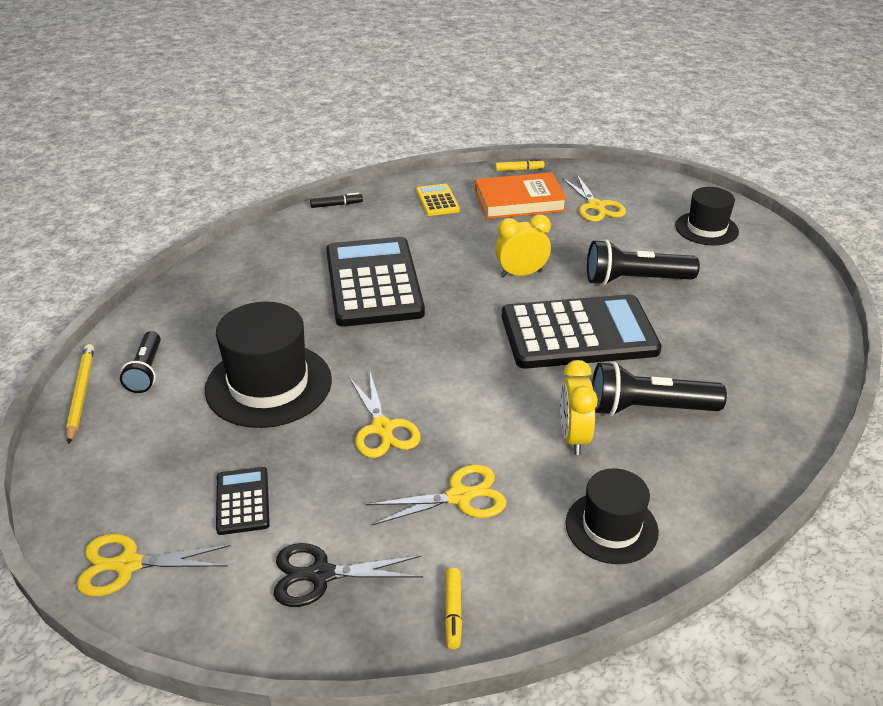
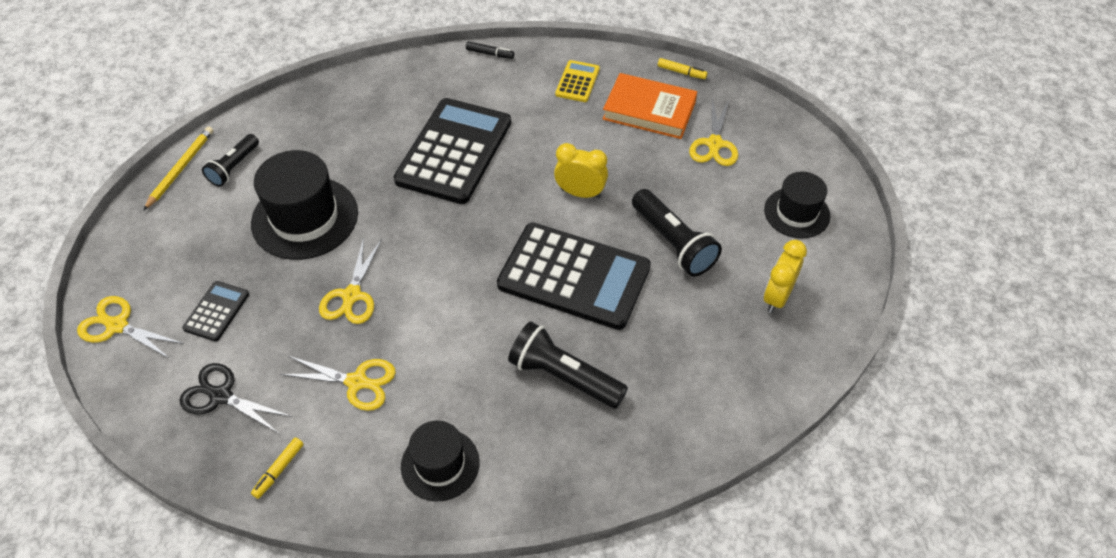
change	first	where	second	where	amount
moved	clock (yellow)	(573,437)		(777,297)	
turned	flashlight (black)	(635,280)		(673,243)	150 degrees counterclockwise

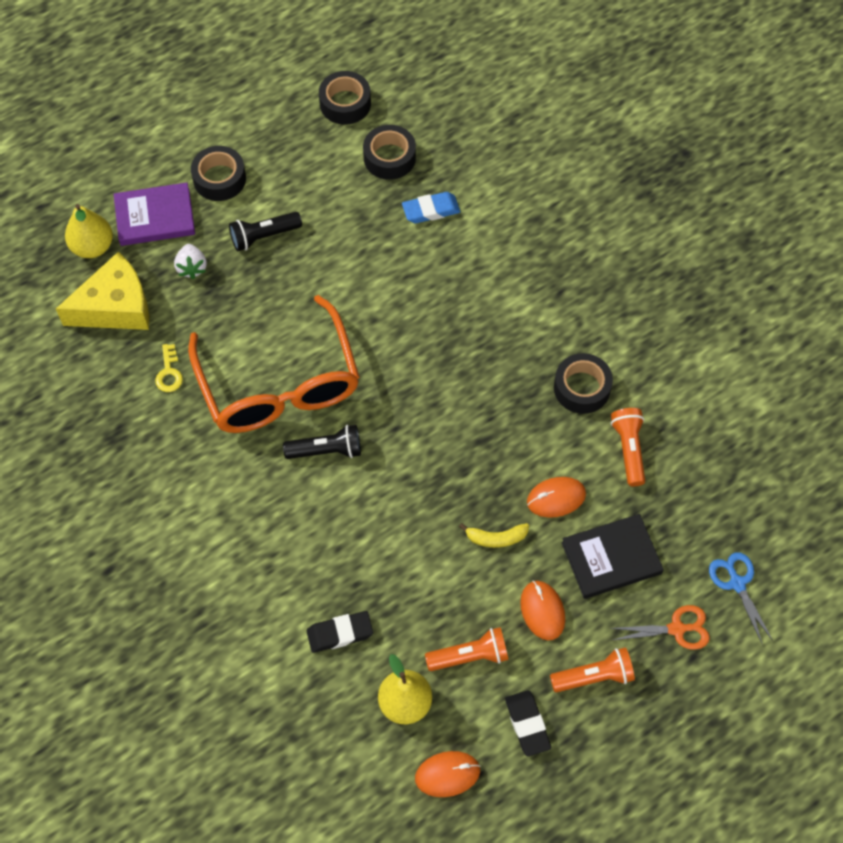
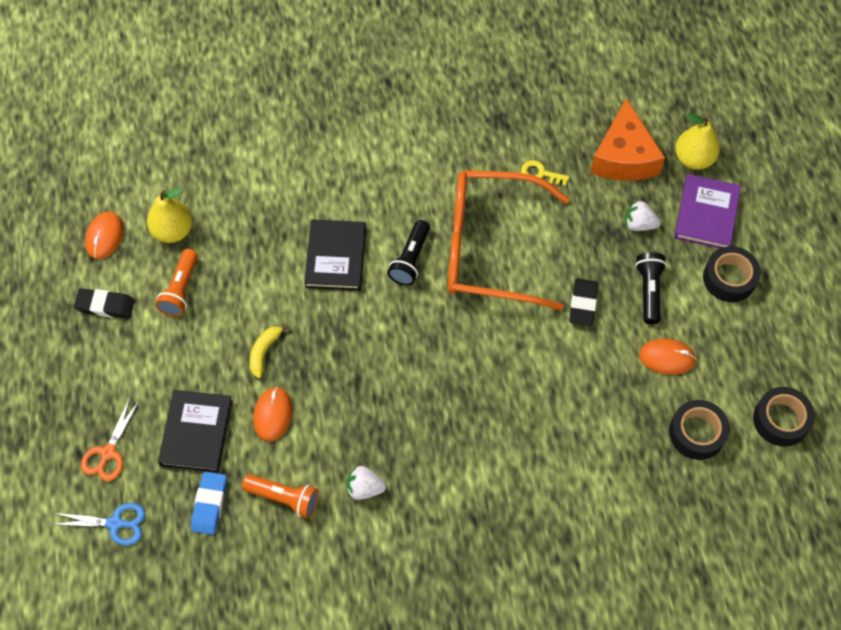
change	first	where	second	where	amount
recoloured	cheese (yellow)	(115,306)	cheese (orange)	(624,157)	
moved	eraser (black)	(340,633)		(583,304)	
moved	eraser (blue)	(431,210)		(209,504)	
moved	mouse (orange)	(542,611)		(667,357)	
removed	flashlight (orange)	(594,676)			
replaced	tape (black)	(582,388)	strawberry (white)	(364,488)	
added			book (black)	(335,257)	

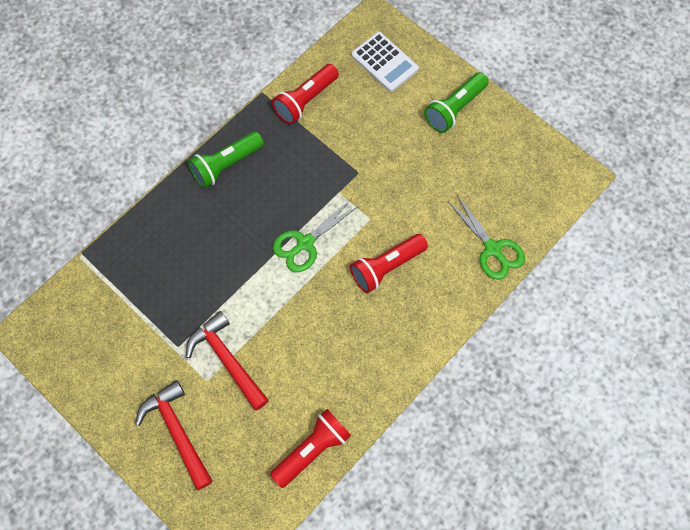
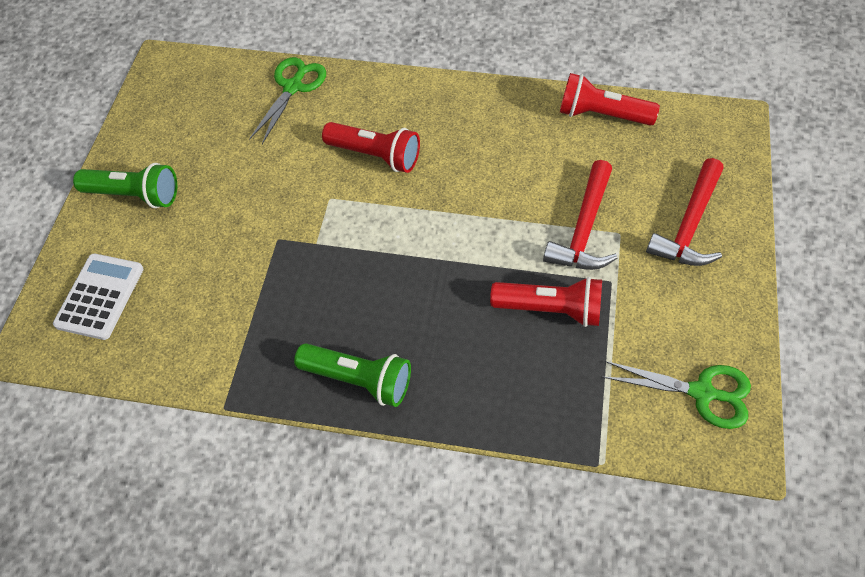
change	first	where	second	where	amount
moved	flashlight (red)	(305,100)		(550,309)	
moved	scissors (green)	(305,243)		(702,393)	

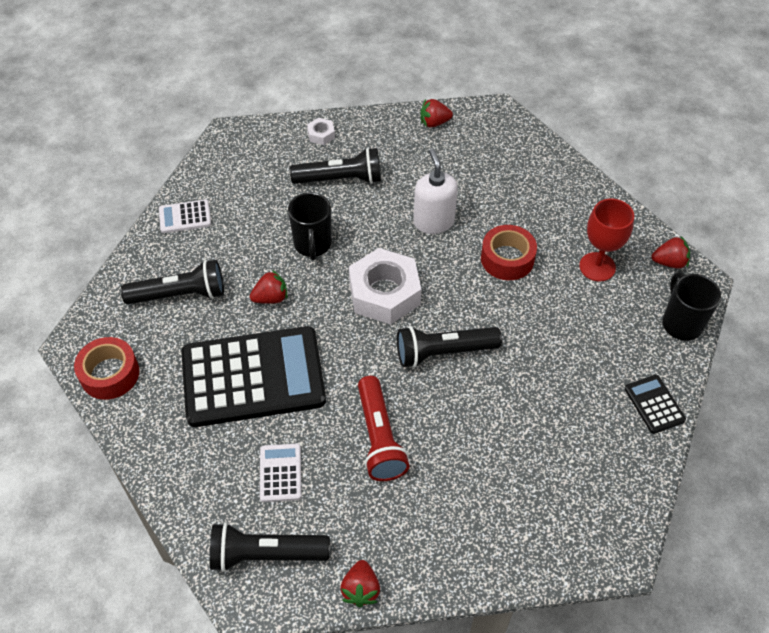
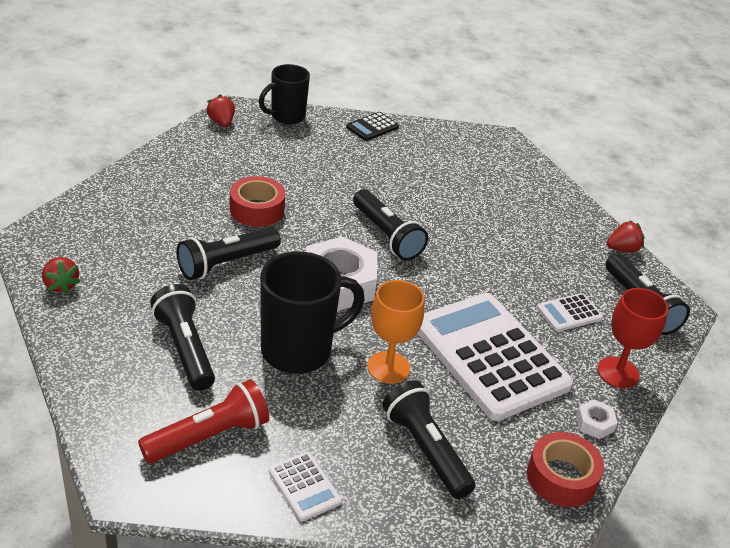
change	first	where	second	where	amount
recoloured	calculator (black)	(253,377)	calculator (white)	(490,356)	
replaced	strawberry (red)	(271,298)	goblet (orange)	(388,367)	
resized	mug (black)	(312,245)		(299,350)	x1.53
moved	nut (white)	(321,135)		(594,423)	
moved	flashlight (red)	(379,438)		(209,436)	
replaced	soap dispenser (white)	(433,222)	flashlight (black)	(226,263)	
moved	goblet (red)	(597,267)		(618,372)	

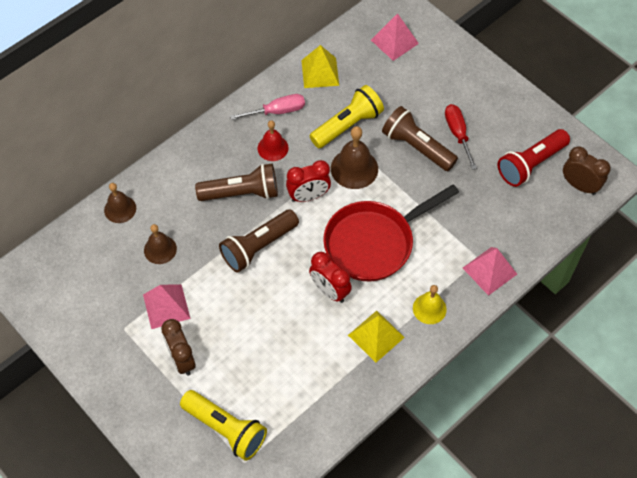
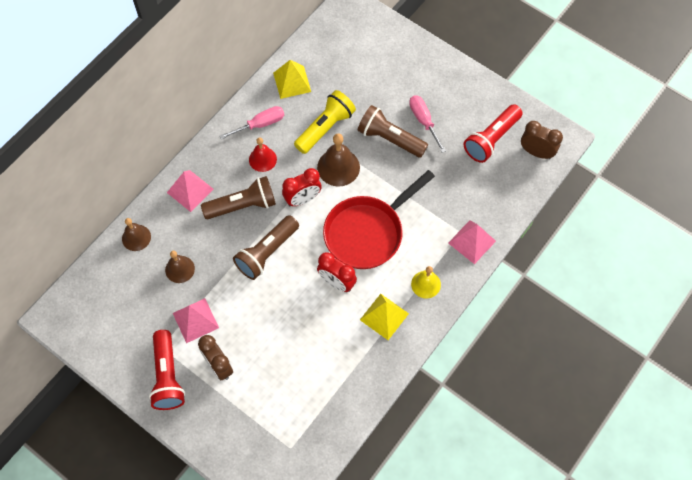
change	first	where	second	where	amount
removed	flashlight (yellow)	(225,429)			
moved	pyramid (pink)	(394,41)		(190,191)	
recoloured	screwdriver (red)	(458,134)	screwdriver (pink)	(424,121)	
added			flashlight (red)	(167,376)	

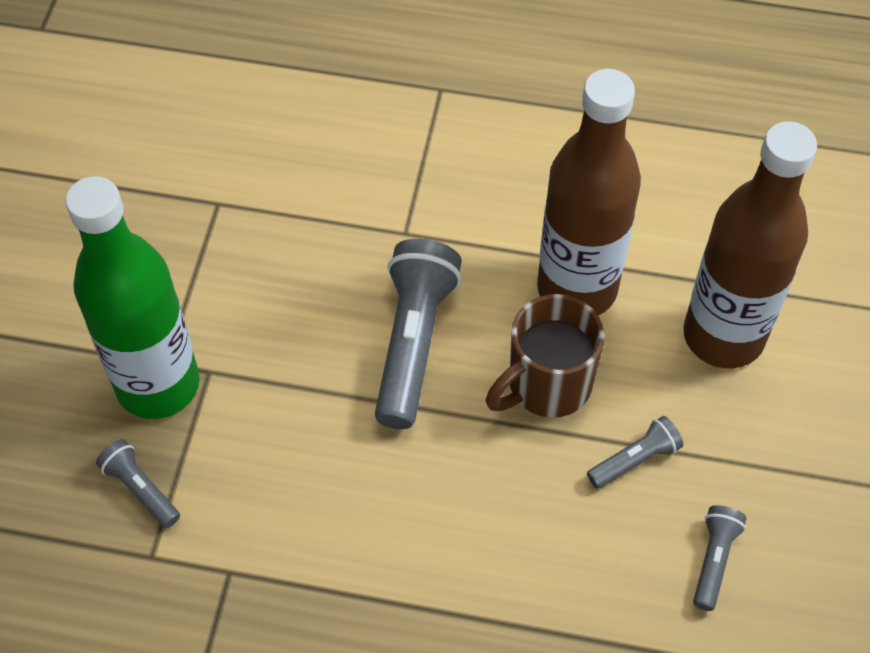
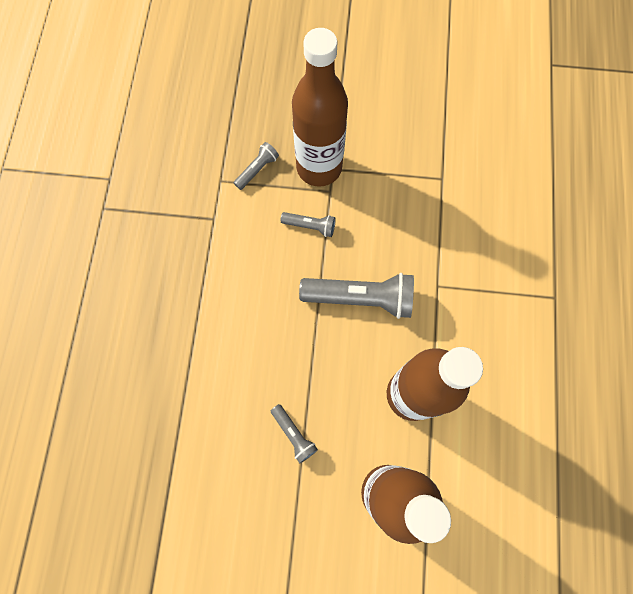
change	first	where	second	where	amount
recoloured	bottle (green)	(158,385)	bottle (brown)	(319,167)	
removed	mug (brown)	(546,385)			
moved	flashlight (grey)	(714,560)		(310,226)	

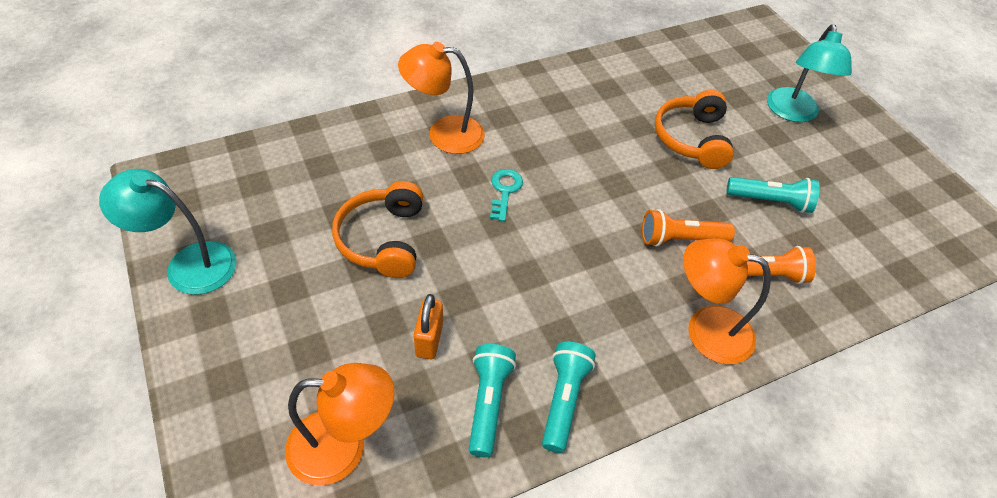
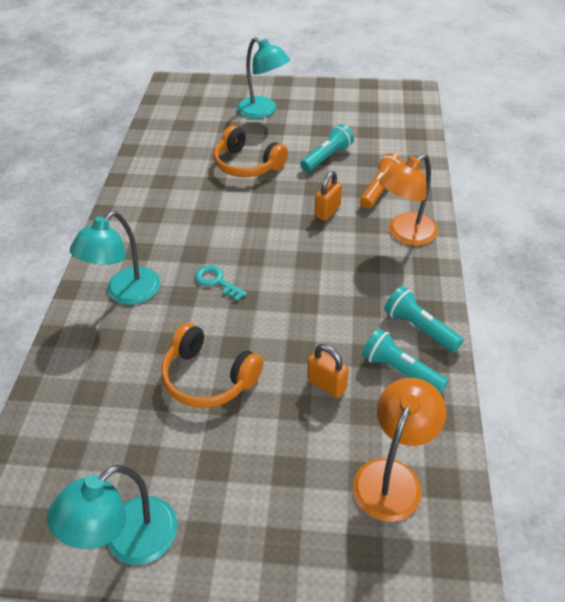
change	first	where	second	where	amount
recoloured	lamp (orange)	(444,134)	lamp (turquoise)	(125,293)	
replaced	flashlight (orange)	(680,239)	padlock (orange)	(327,211)	

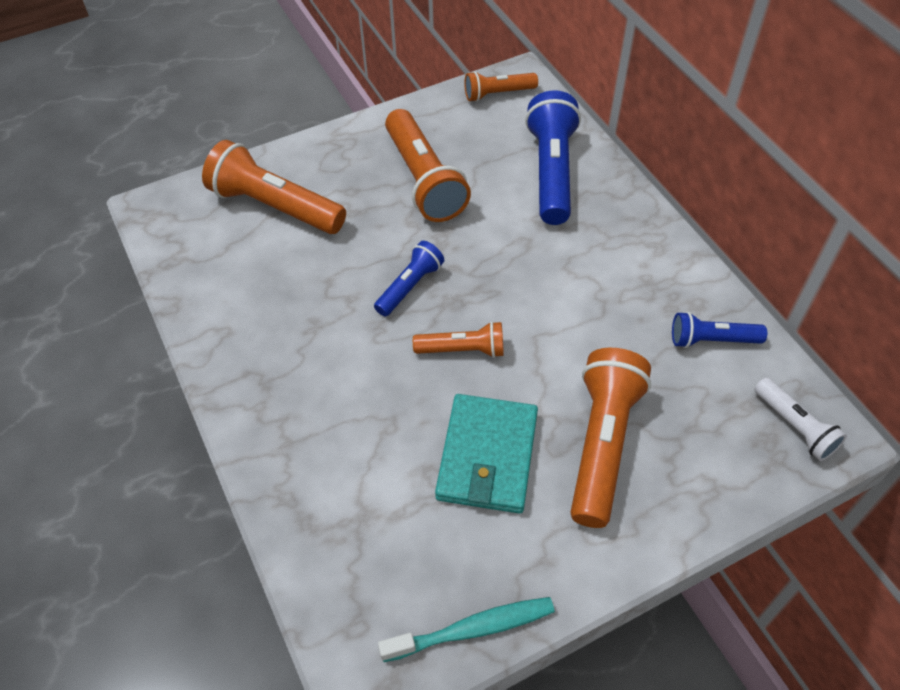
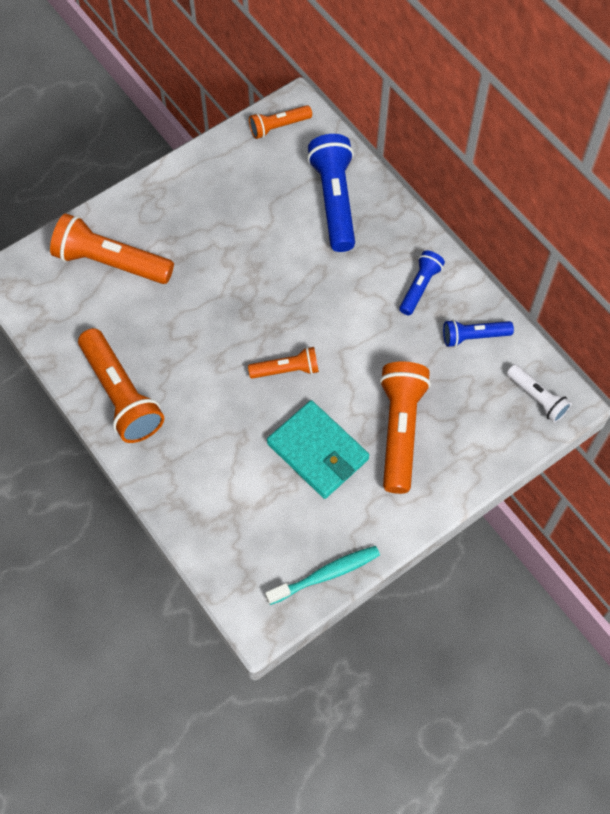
change	first	where	second	where	amount
moved	flashlight (blue)	(410,286)		(420,287)	
moved	flashlight (orange)	(424,180)		(121,395)	
turned	wallet (turquoise)	(487,456)		(318,451)	45 degrees counterclockwise

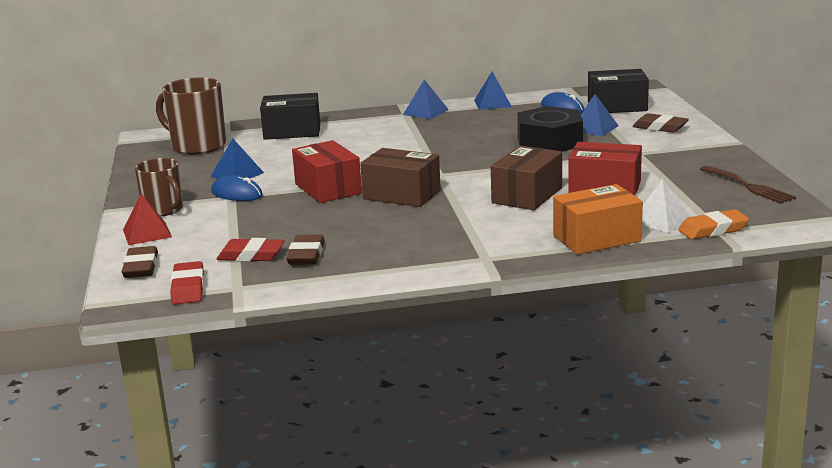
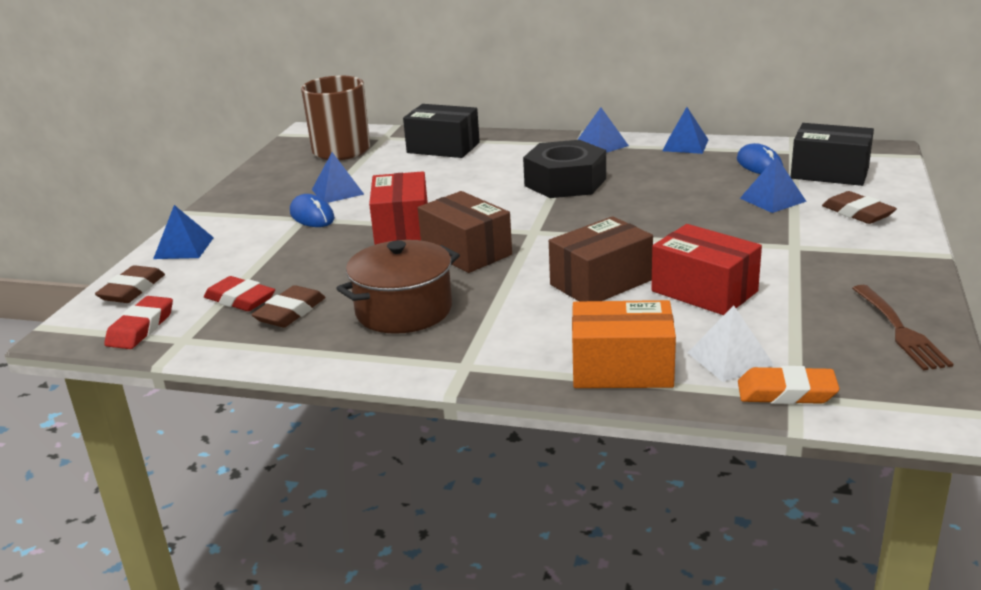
change	first	where	second	where	amount
recoloured	pyramid (red)	(147,233)	pyramid (blue)	(184,248)	
removed	mug (brown)	(164,210)			
moved	nut (black)	(549,141)		(565,182)	
added			pot (brown)	(404,310)	

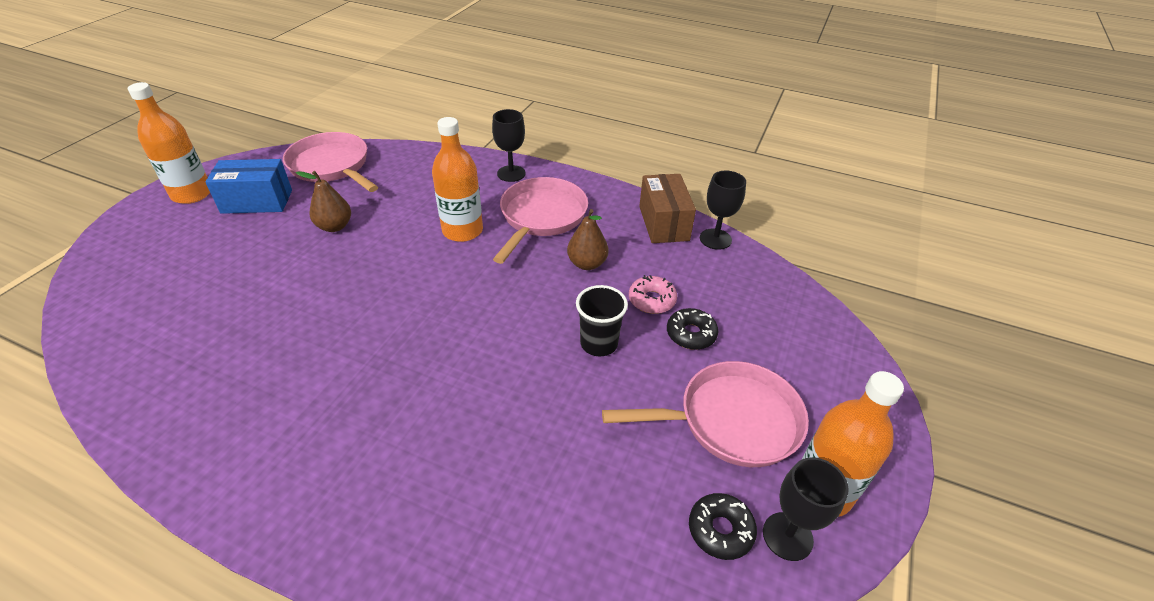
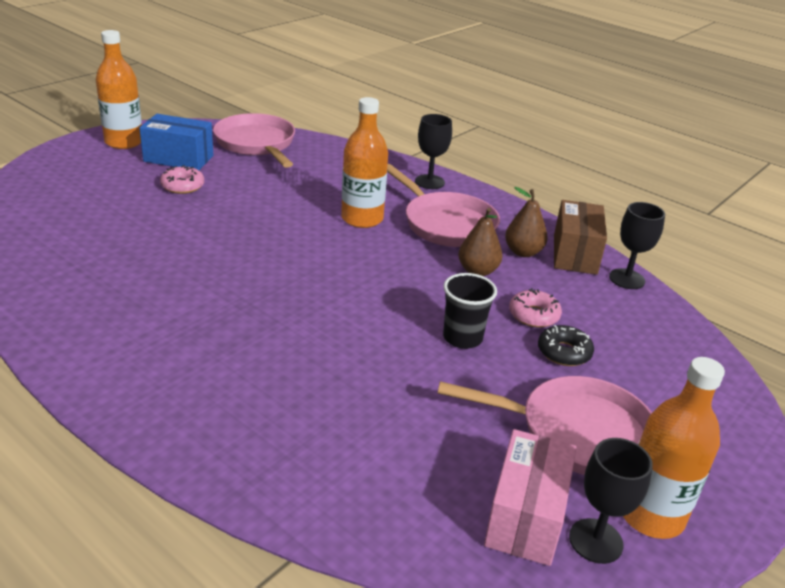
change	first	where	second	where	amount
moved	pear (brown)	(334,226)		(523,252)	
turned	pan (pink)	(541,217)		(446,223)	105 degrees clockwise
replaced	donut (black)	(720,530)	box (pink)	(525,516)	
added			donut (pink)	(182,186)	

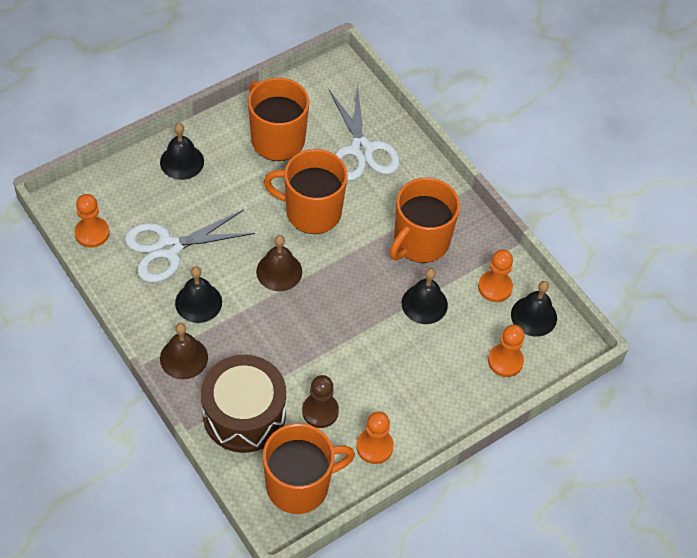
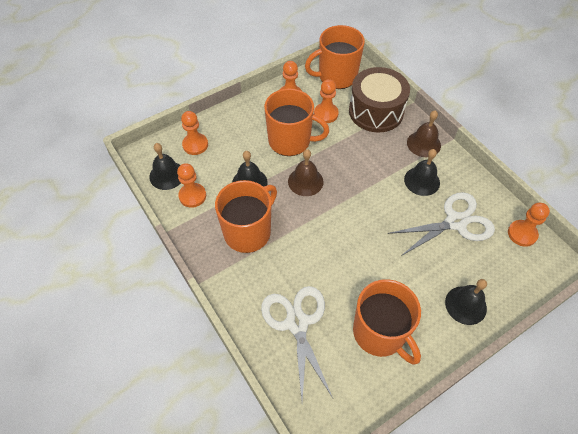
change	first	where	second	where	amount
moved	bell (brown)	(279,271)		(305,181)	
moved	mug (orange)	(312,211)		(290,141)	
recoloured	pawn (brown)	(320,411)	pawn (orange)	(326,114)	

